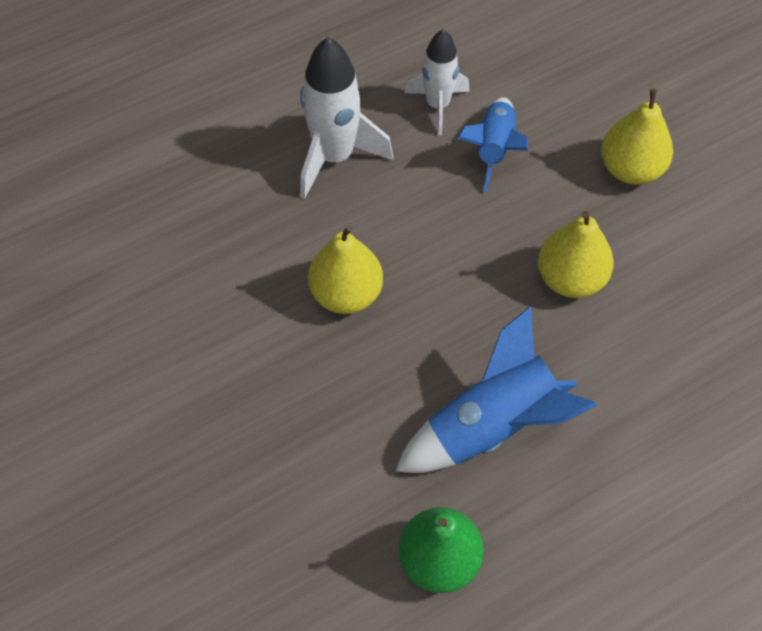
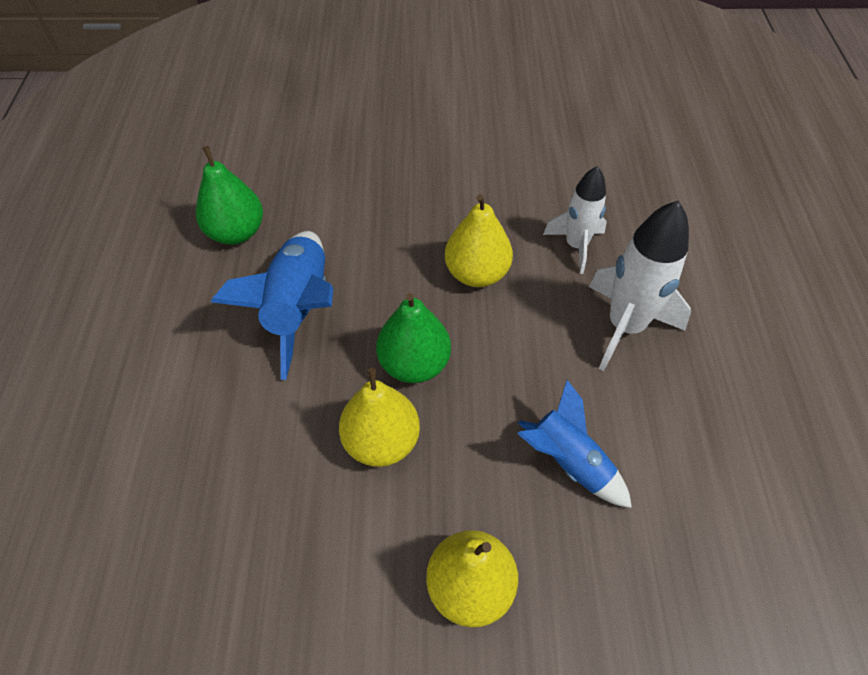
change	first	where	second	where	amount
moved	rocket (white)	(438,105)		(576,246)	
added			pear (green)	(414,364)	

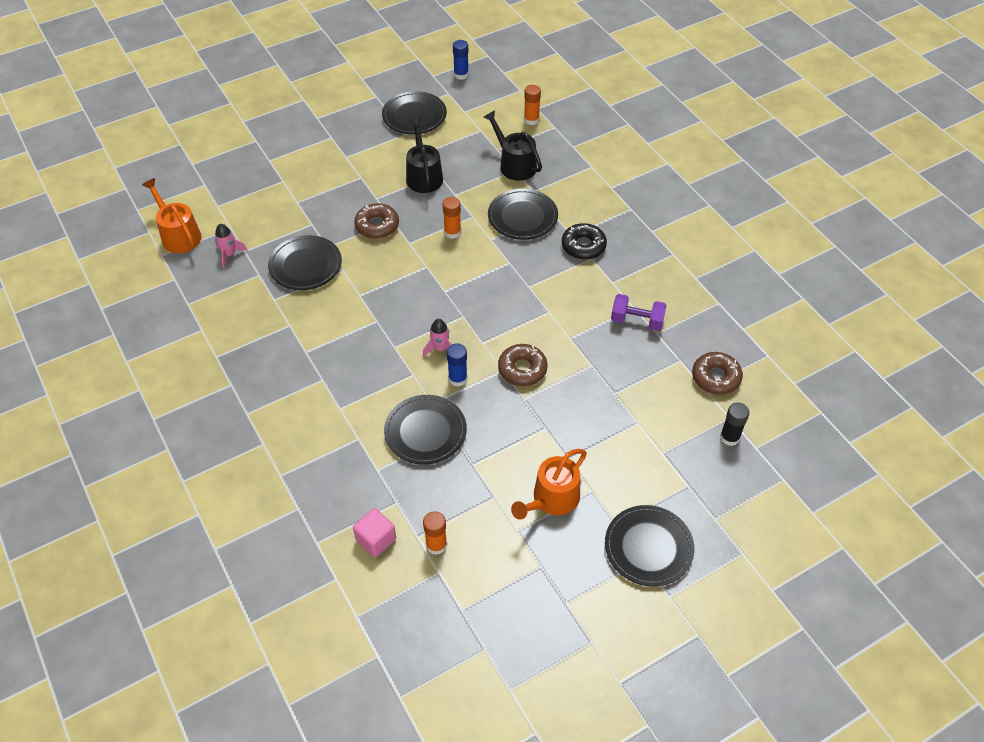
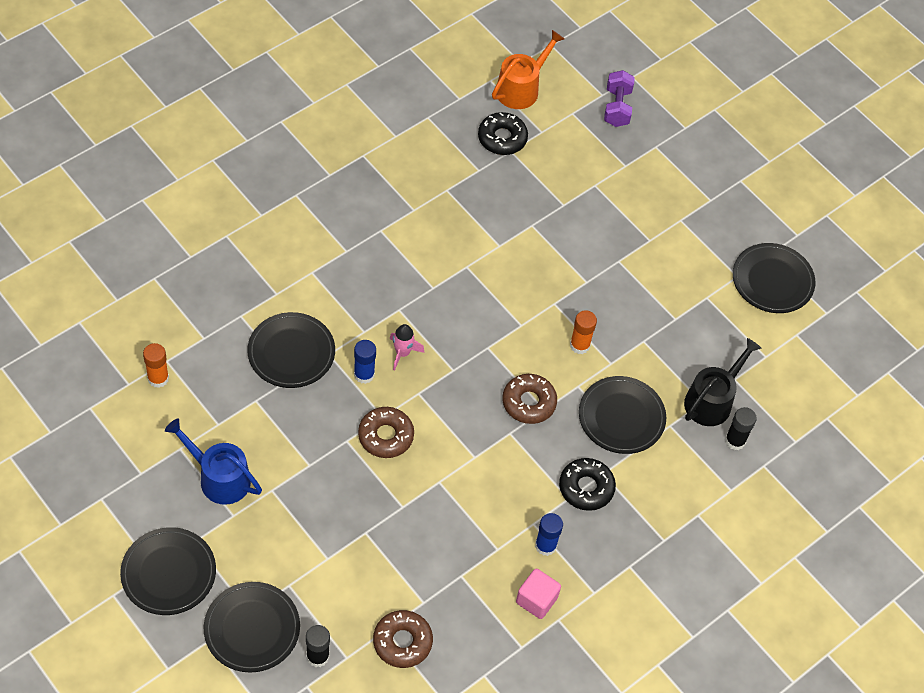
change	first	where	second	where	amount
replaced	rocket (pink)	(229,255)	donut (black)	(502,138)	
moved	plate (black)	(305,265)		(252,629)	
moved	cube (pink)	(376,539)		(536,600)	
moved	donut (brown)	(377,226)		(529,402)	
removed	watering can (black)	(423,176)			
moved	glue stick (blue)	(461,75)		(545,546)	
recoloured	watering can (orange)	(552,499)	watering can (blue)	(219,478)	
removed	glue stick (orange)	(531,120)			
moved	dumbbell (purple)	(637,321)		(617,107)	
added			glue stick (black)	(735,441)	

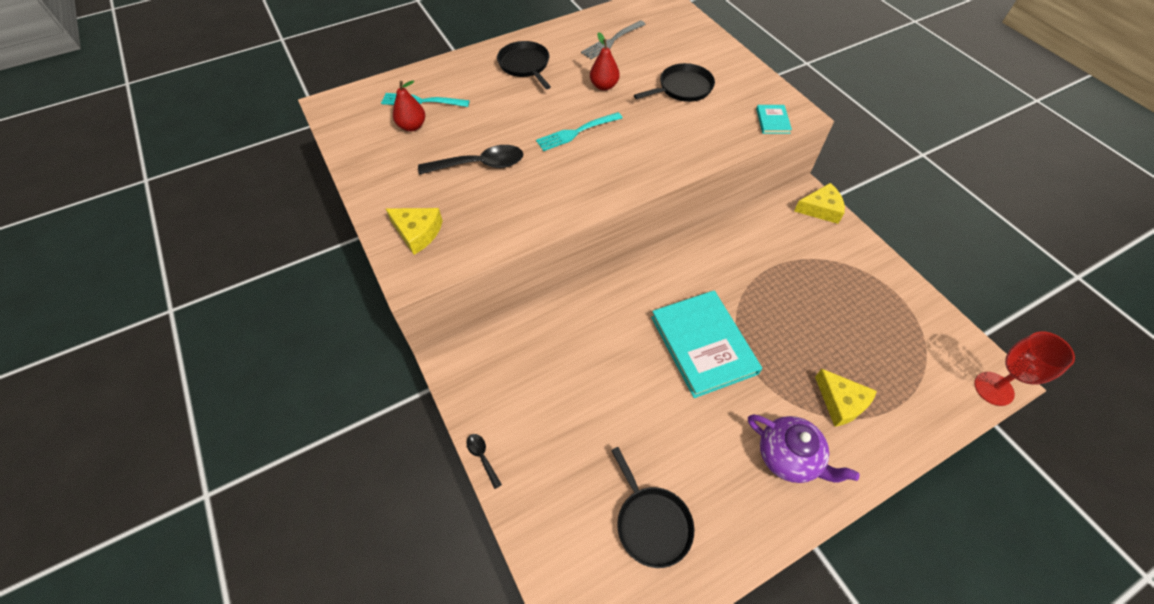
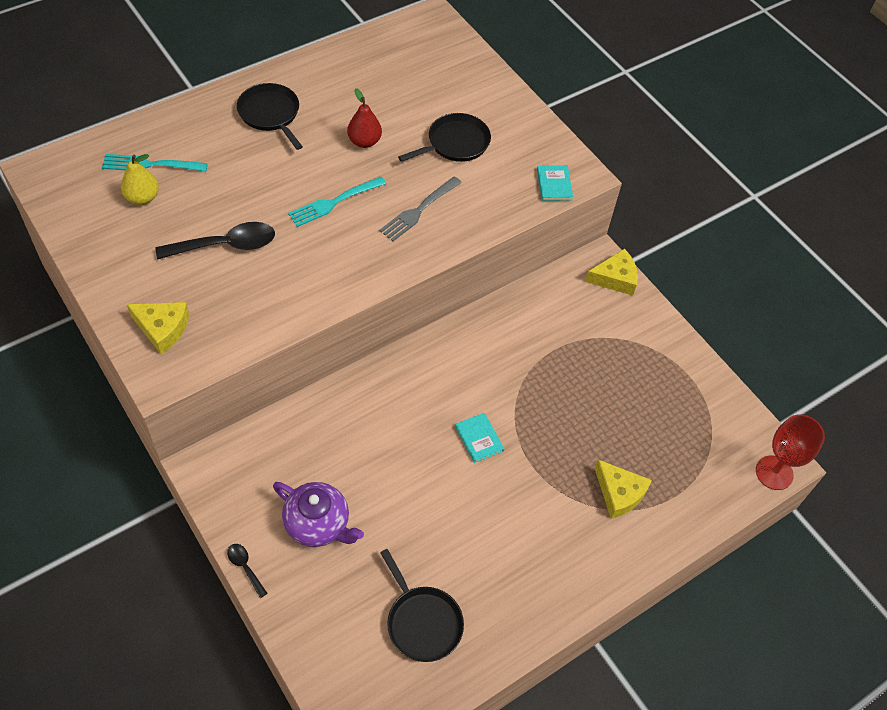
change	first	where	second	where	amount
recoloured	pear (red)	(412,126)	pear (yellow)	(142,198)	
moved	fork (grey)	(612,41)		(419,210)	
resized	book (turquoise)	(703,345)		(479,439)	x0.43
moved	teapot (purple)	(789,457)		(318,524)	

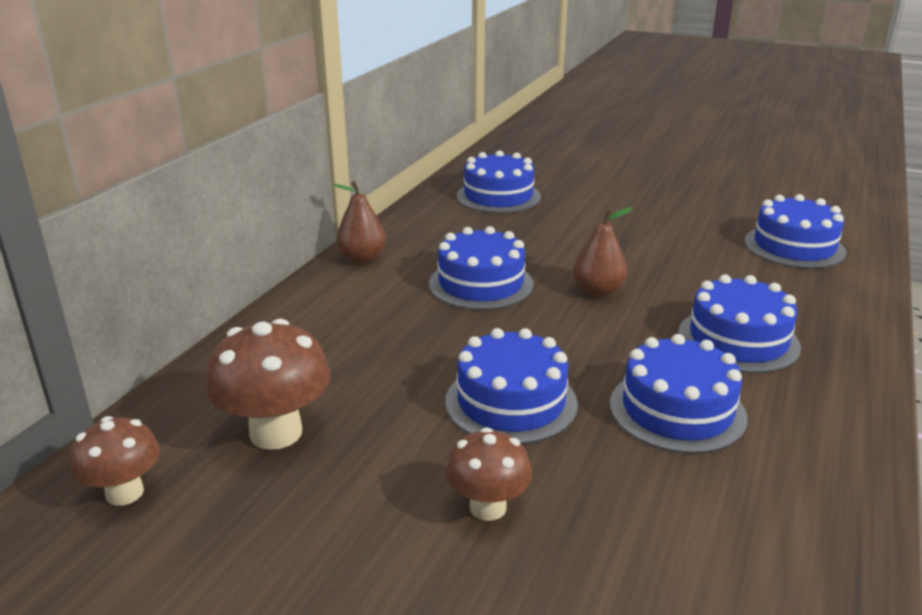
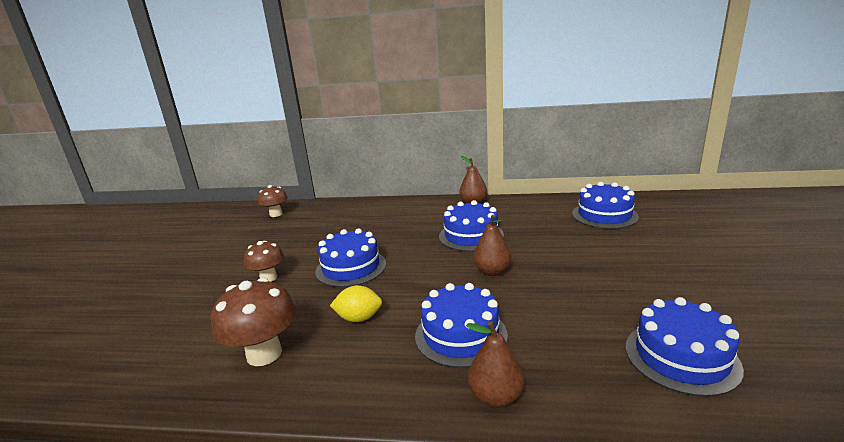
change	first	where	second	where	amount
moved	mushroom (brown)	(276,433)		(264,354)	
replaced	cake (blue)	(677,410)	lemon (yellow)	(359,318)	
added			pear (brown)	(495,397)	

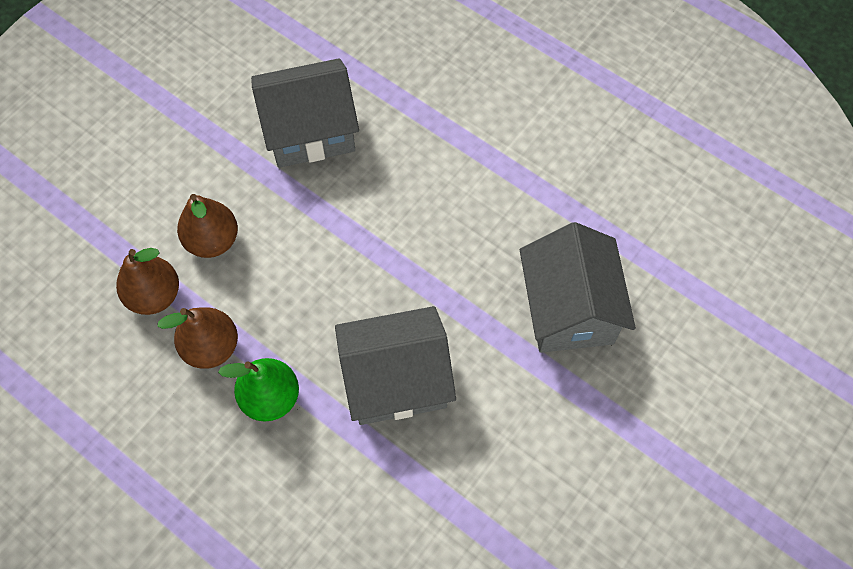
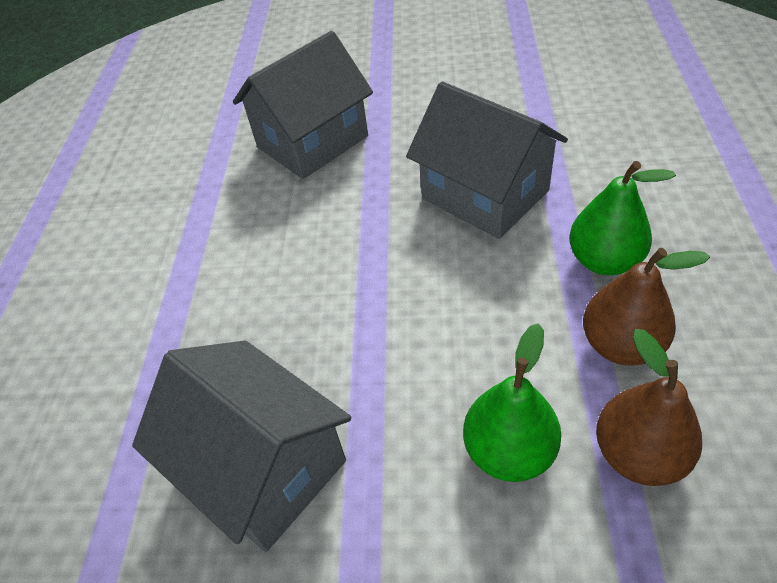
change	first	where	second	where	amount
recoloured	pear (brown)	(213,240)	pear (green)	(509,451)	

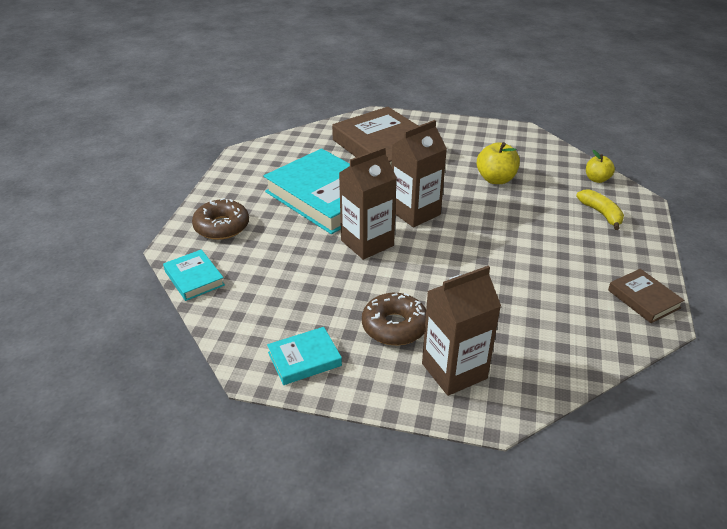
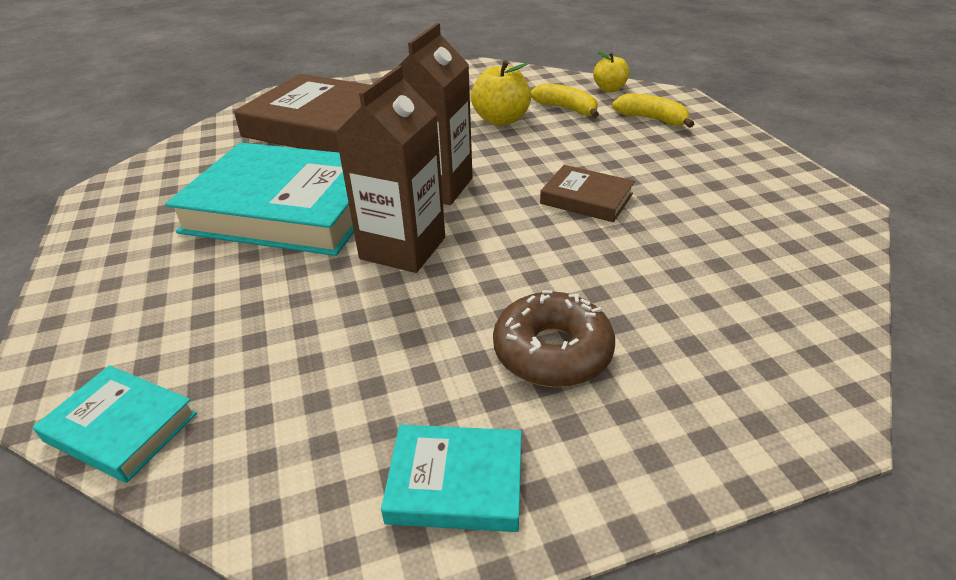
change	first	where	second	where	amount
removed	donut (brown)	(221,226)			
turned	book (turquoise)	(304,359)		(456,482)	60 degrees clockwise
removed	carton (brown)	(454,371)			
moved	book (brown)	(643,299)		(586,199)	
added			banana (yellow)	(566,109)	

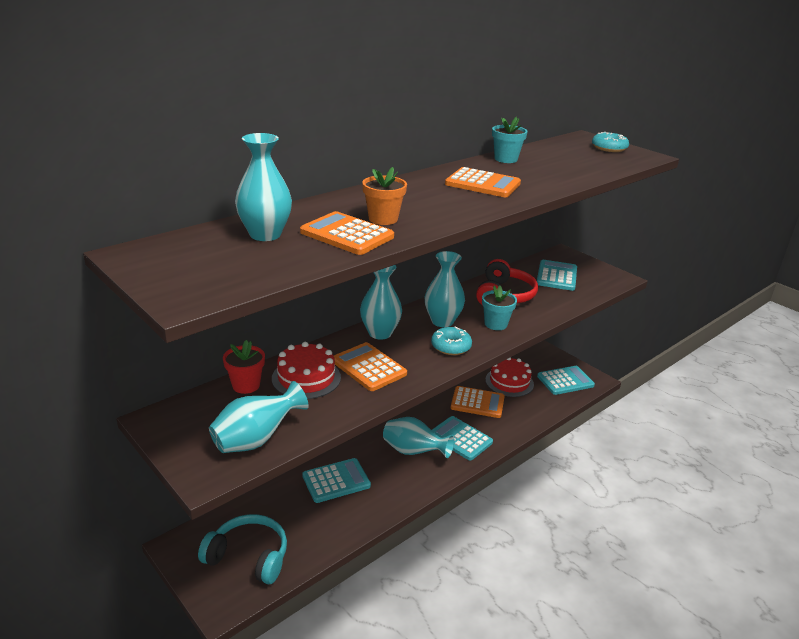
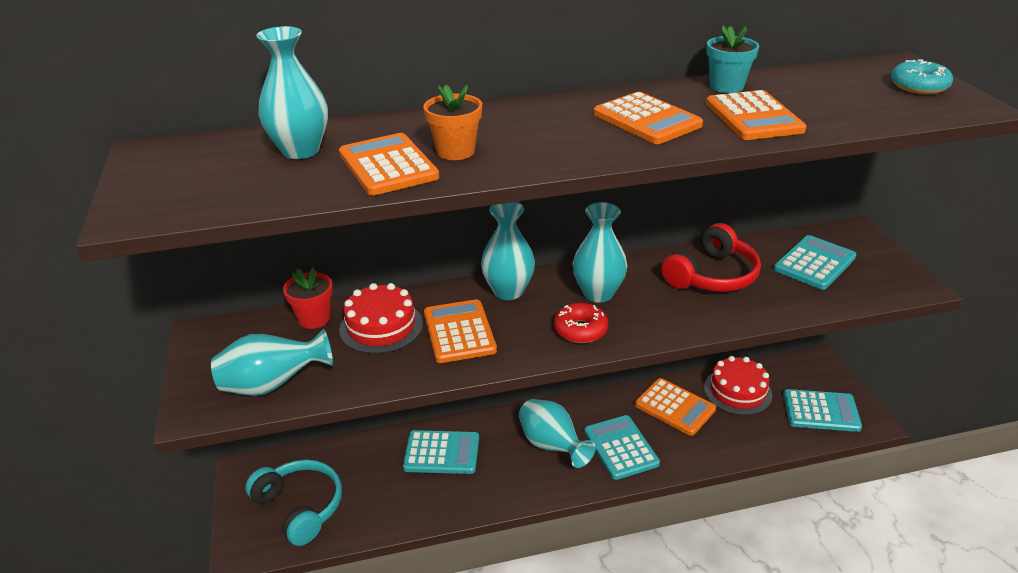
change	first	where	second	where	amount
recoloured	donut (turquoise)	(451,346)	donut (red)	(580,330)	
removed	flower pot (turquoise)	(495,324)			
added			calculator (orange)	(754,117)	

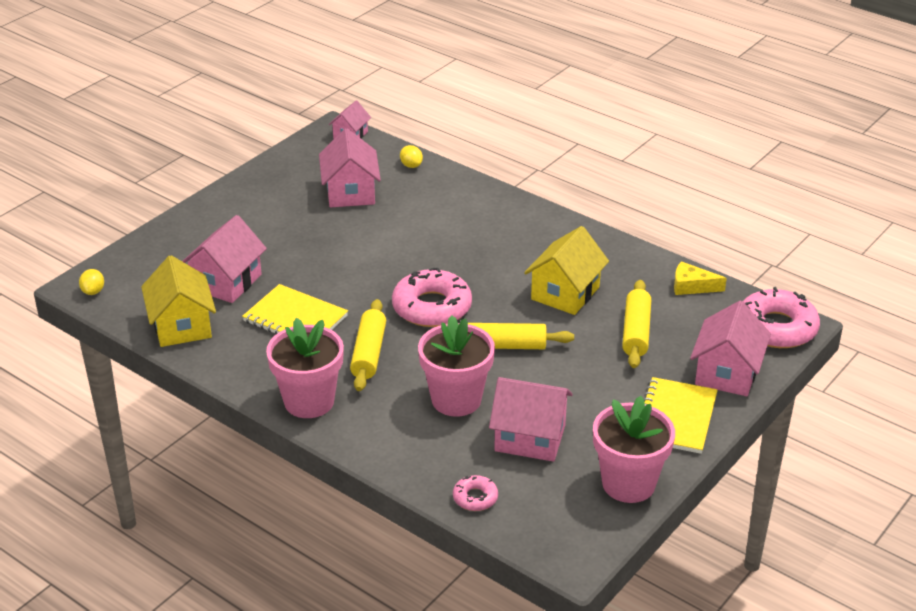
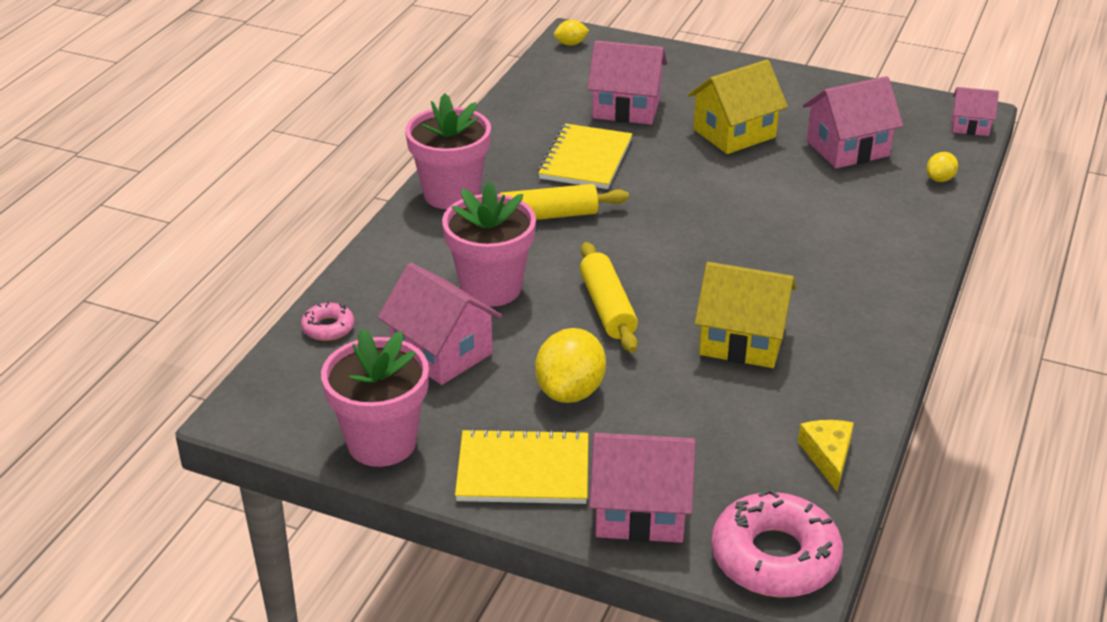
change	first	where	second	where	amount
moved	house (yellow)	(182,326)		(734,133)	
removed	donut (pink)	(432,307)			
turned	house (pink)	(530,438)		(442,352)	45 degrees counterclockwise
removed	rolling pin (yellow)	(636,332)			
added			lemon (yellow)	(570,391)	

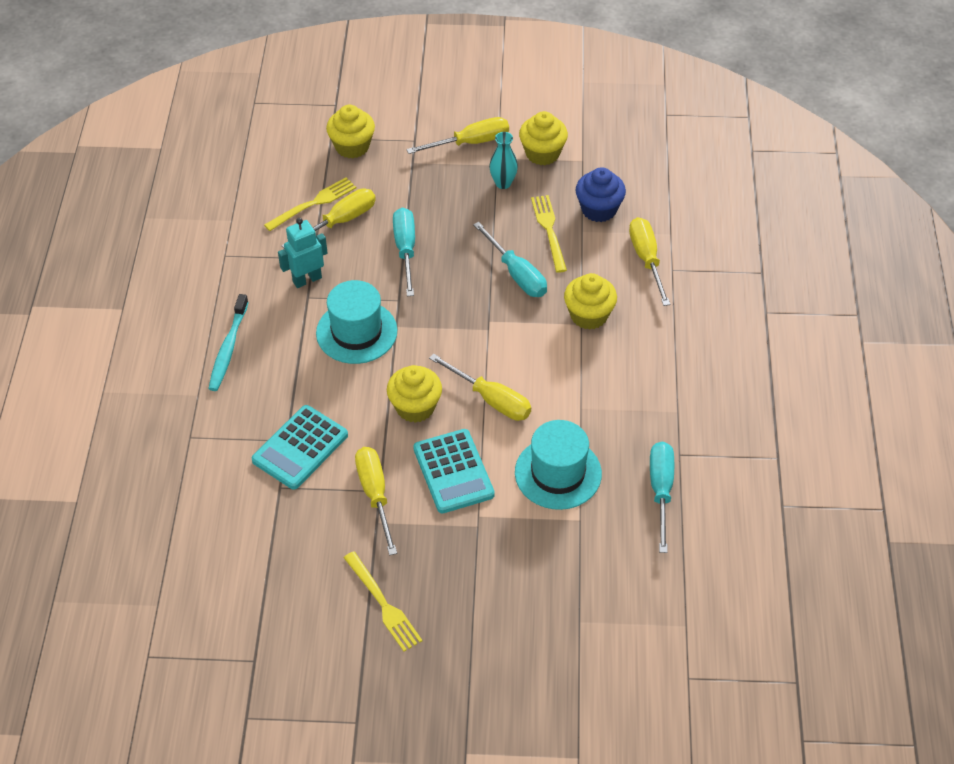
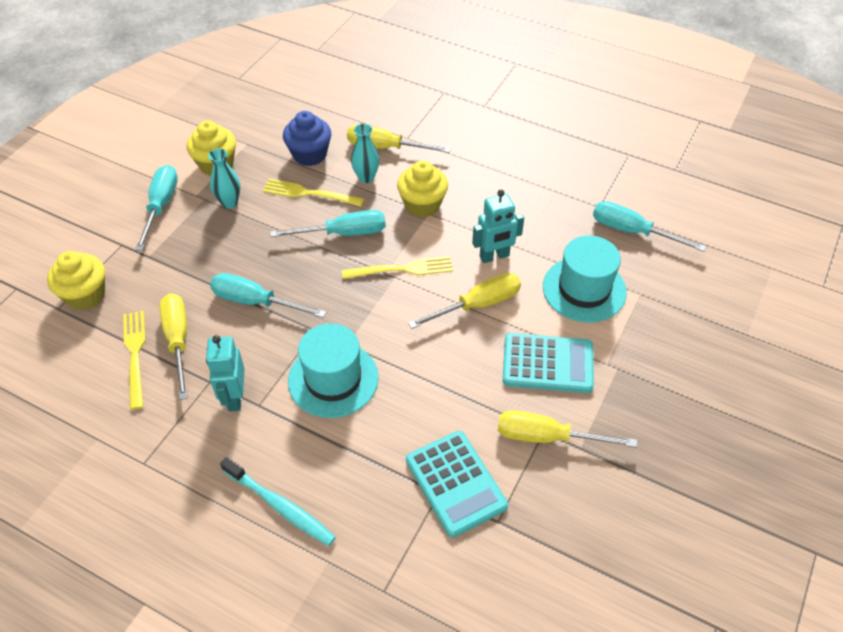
change	first	where	second	where	amount
moved	fork (yellow)	(384,605)		(403,269)	
removed	cupcake (yellow)	(415,407)			
recoloured	screwdriver (yellow)	(470,142)	screwdriver (turquoise)	(161,206)	
added			vase (turquoise)	(366,177)	
added			robot (turquoise)	(494,256)	

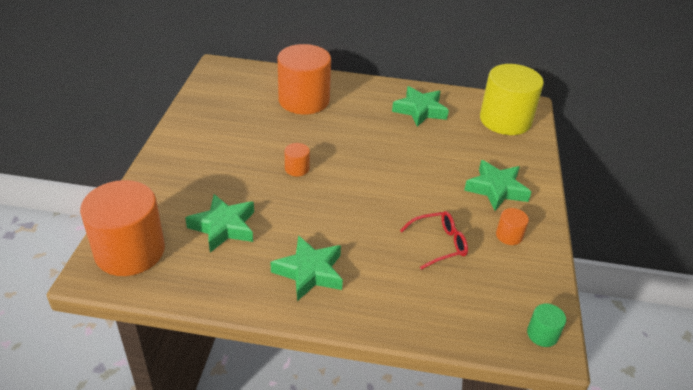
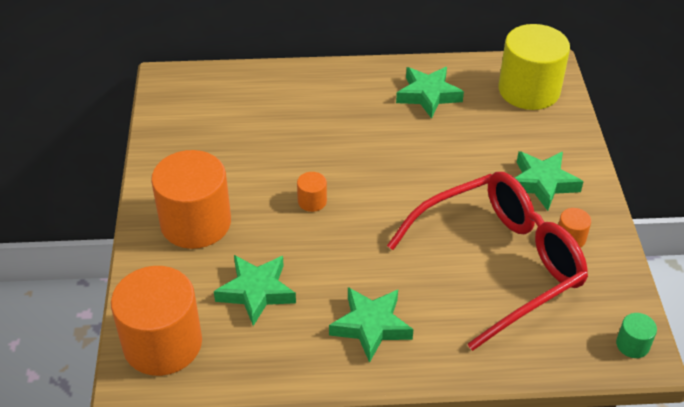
change	first	where	second	where	amount
moved	cylinder (orange)	(304,100)		(196,223)	
resized	glasses (red)	(439,244)		(499,263)	x2.41

